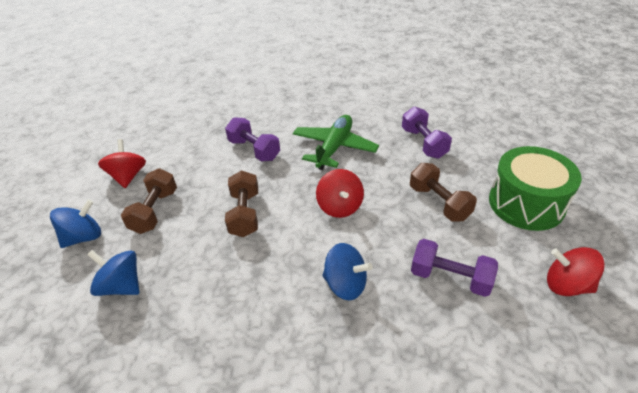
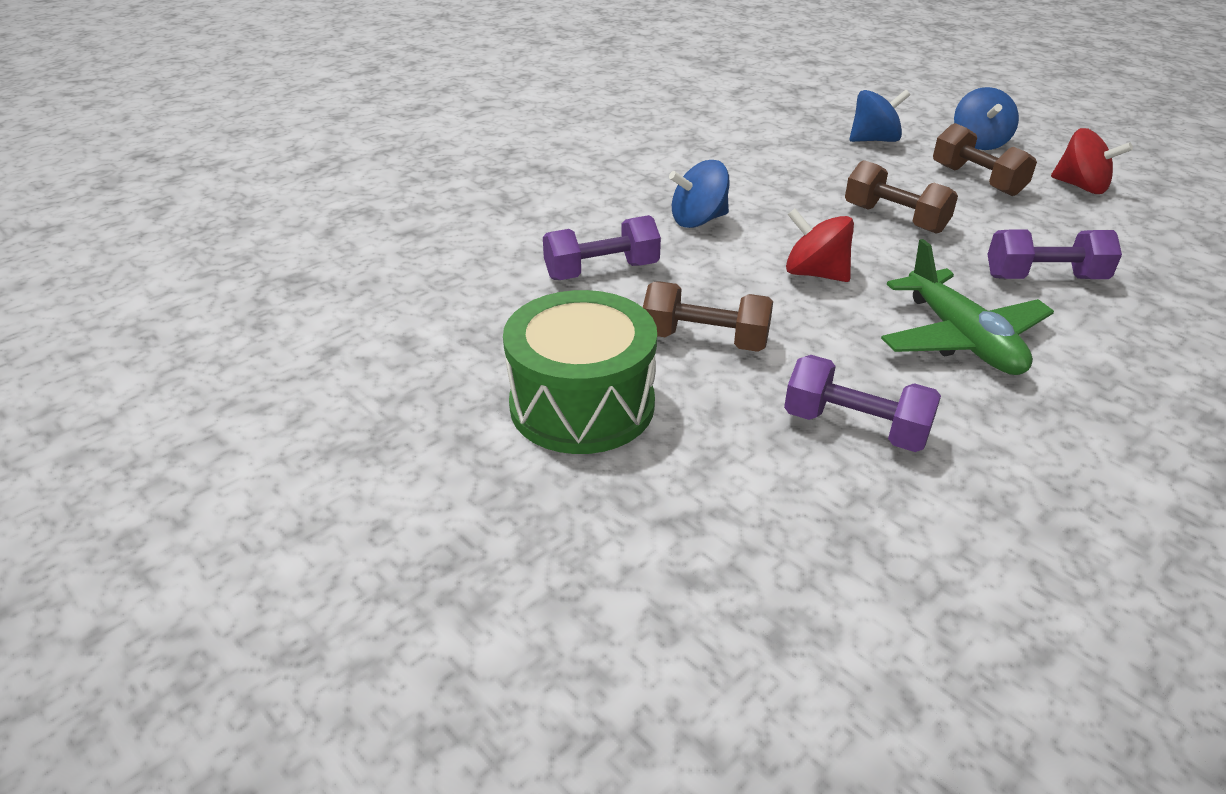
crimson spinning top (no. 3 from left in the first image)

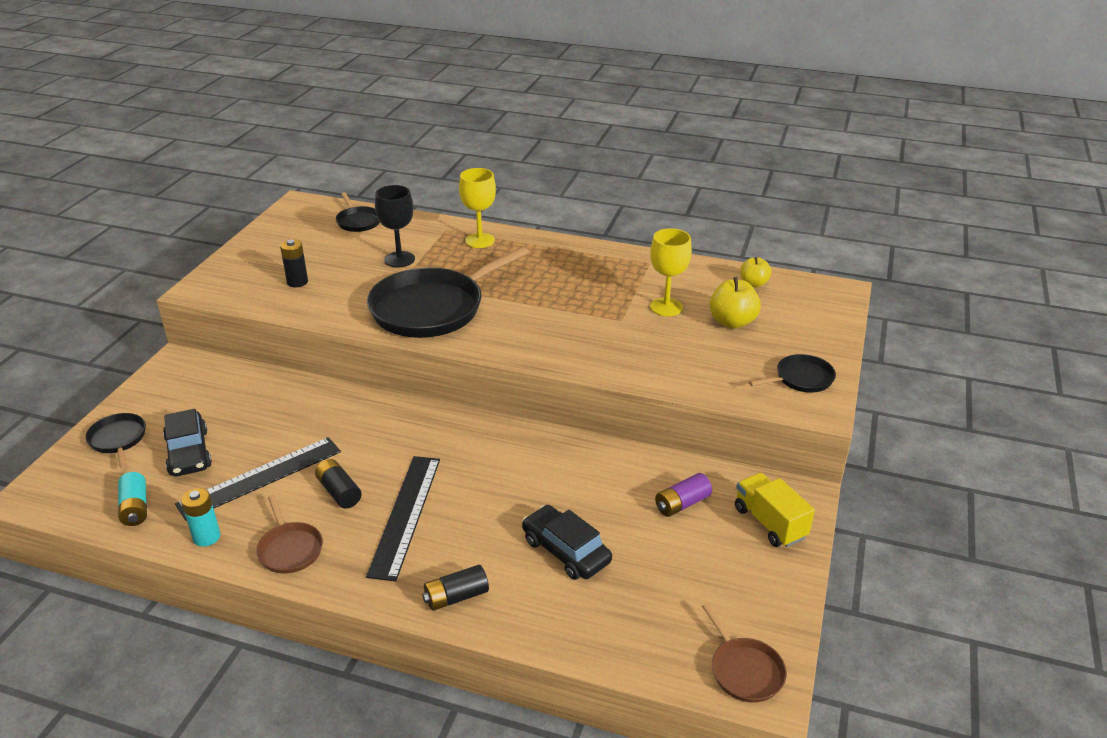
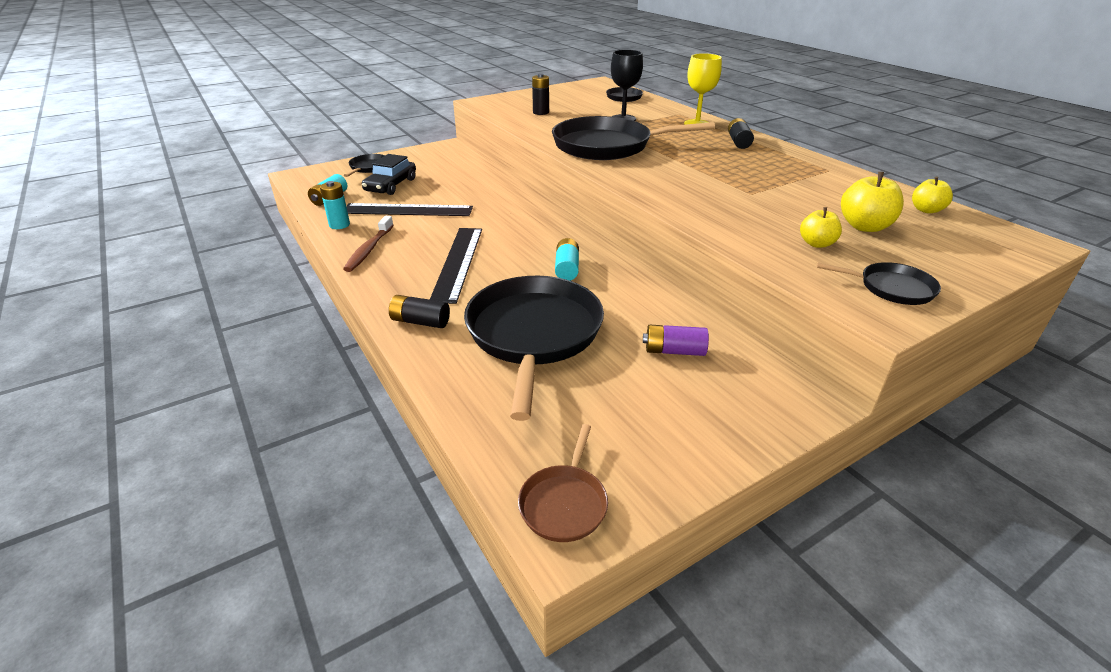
yellow chalice (no. 2 from left in the first image); ebony measuring stick (no. 2 from left); ebony AA battery (no. 3 from left); yellow truck; russet tooth brush; ebony skillet (no. 2 from left); yellow apple fruit (no. 1 from left); aqua AA battery (no. 3 from left)

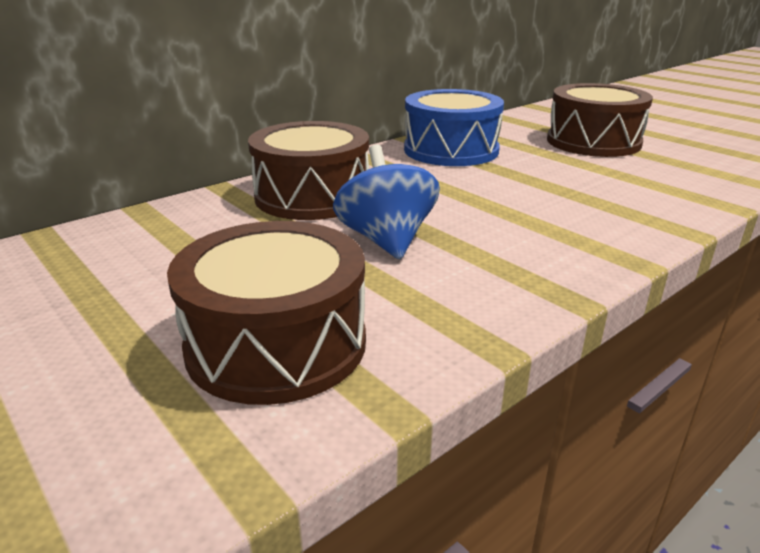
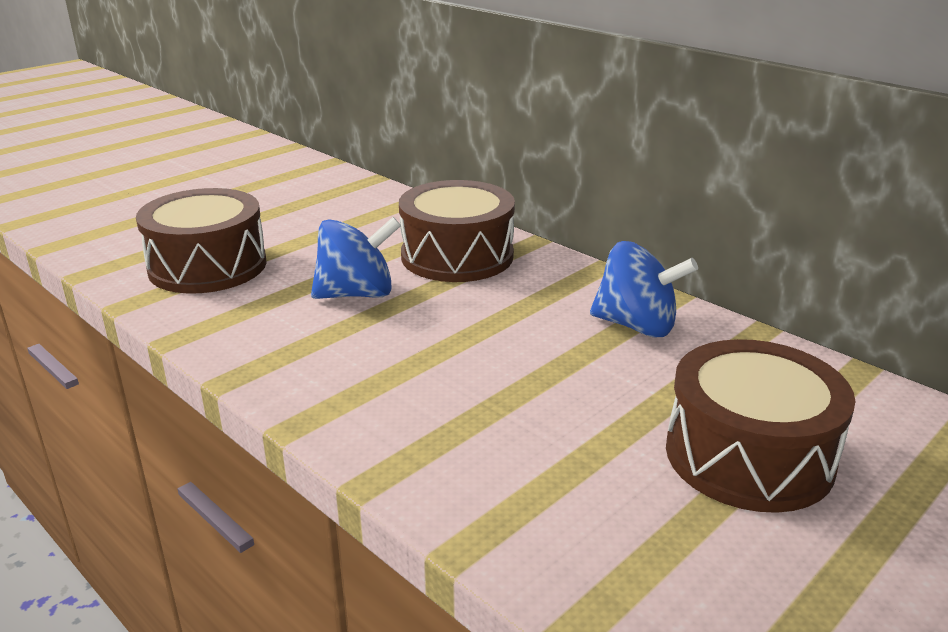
blue spinning top (no. 2 from left)

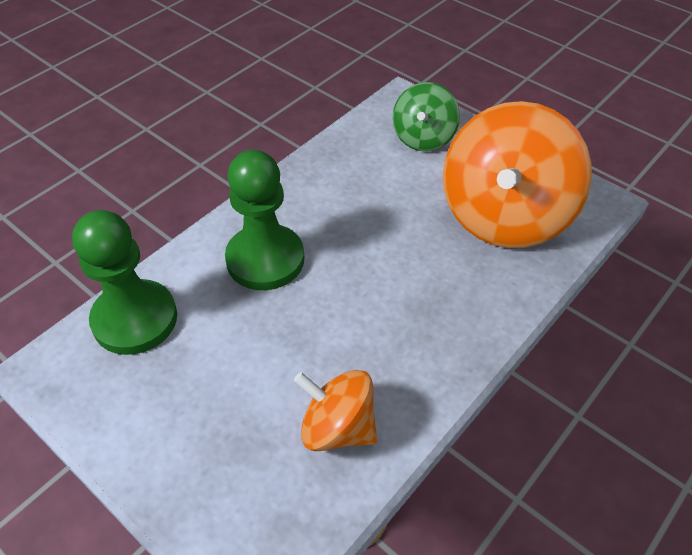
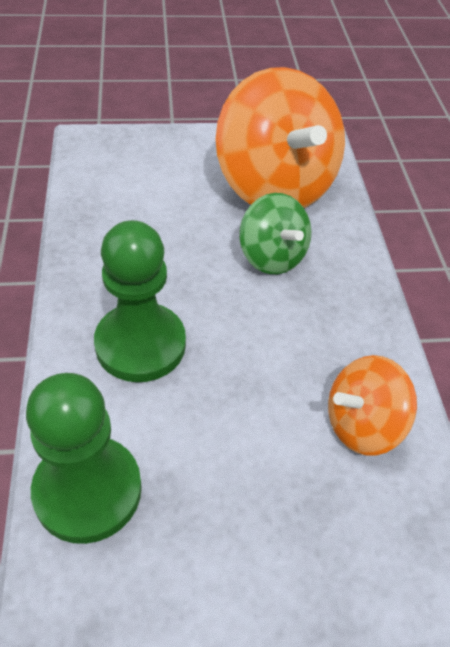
emerald spinning top

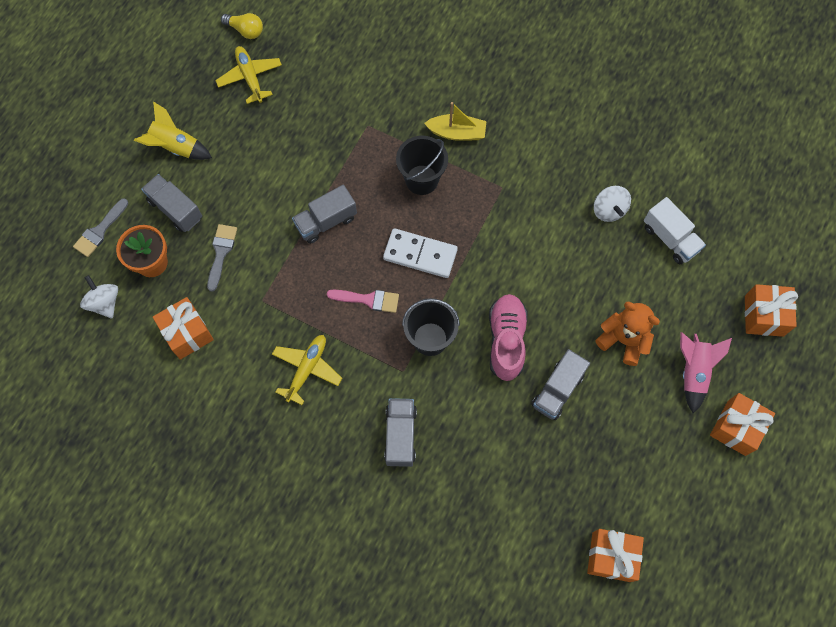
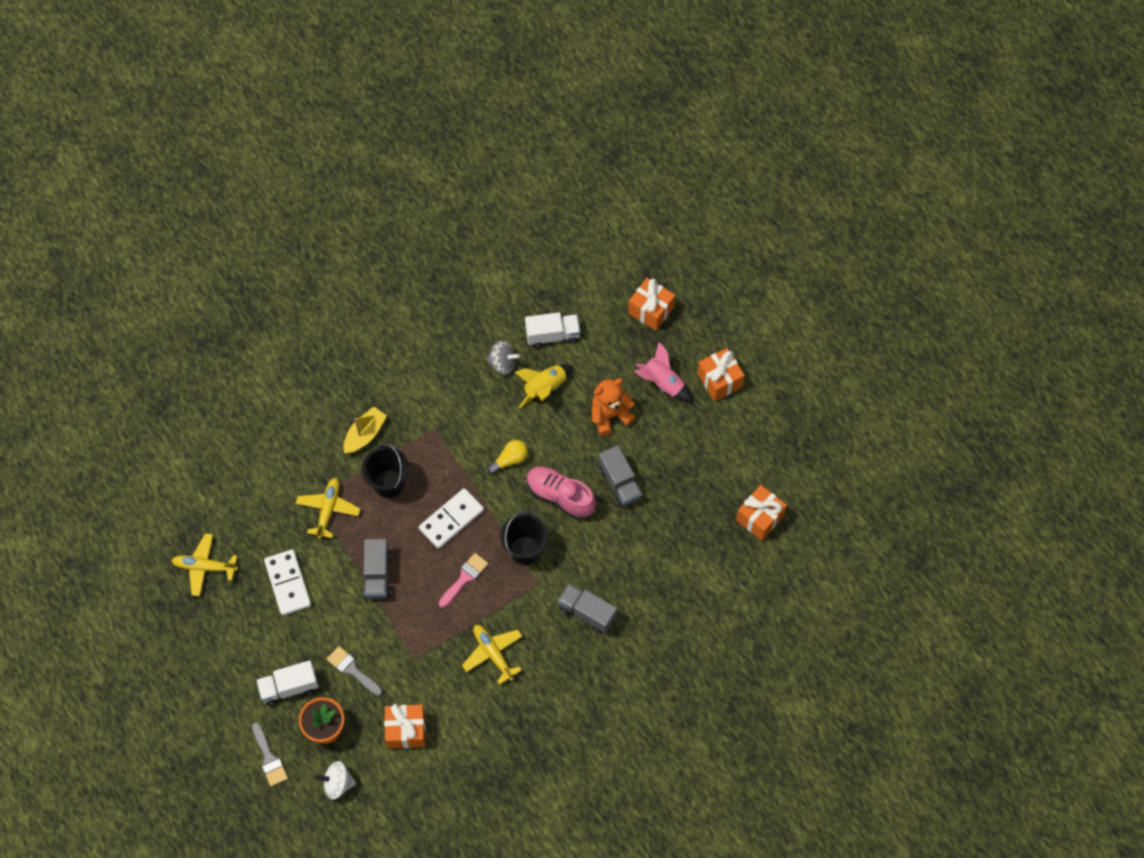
yellow light bulb; yellow spaceship; white truck (no. 1 from left); ash-grey spinning top; yellow aeroplane (no. 2 from left); white domino (no. 1 from left)

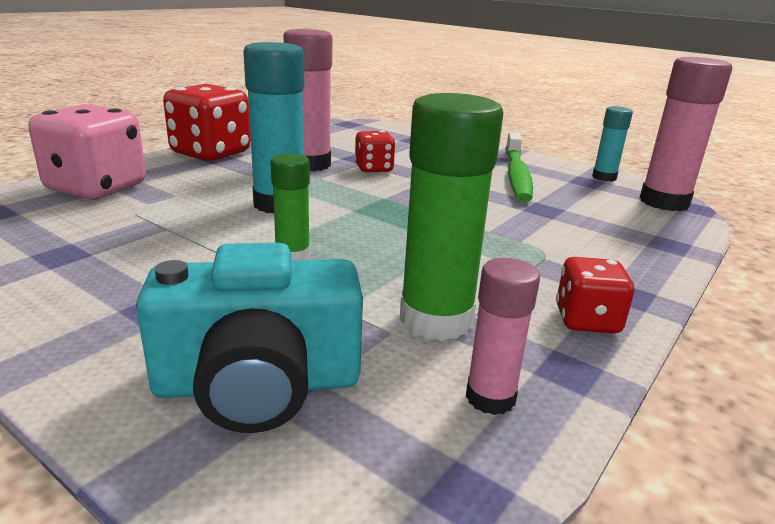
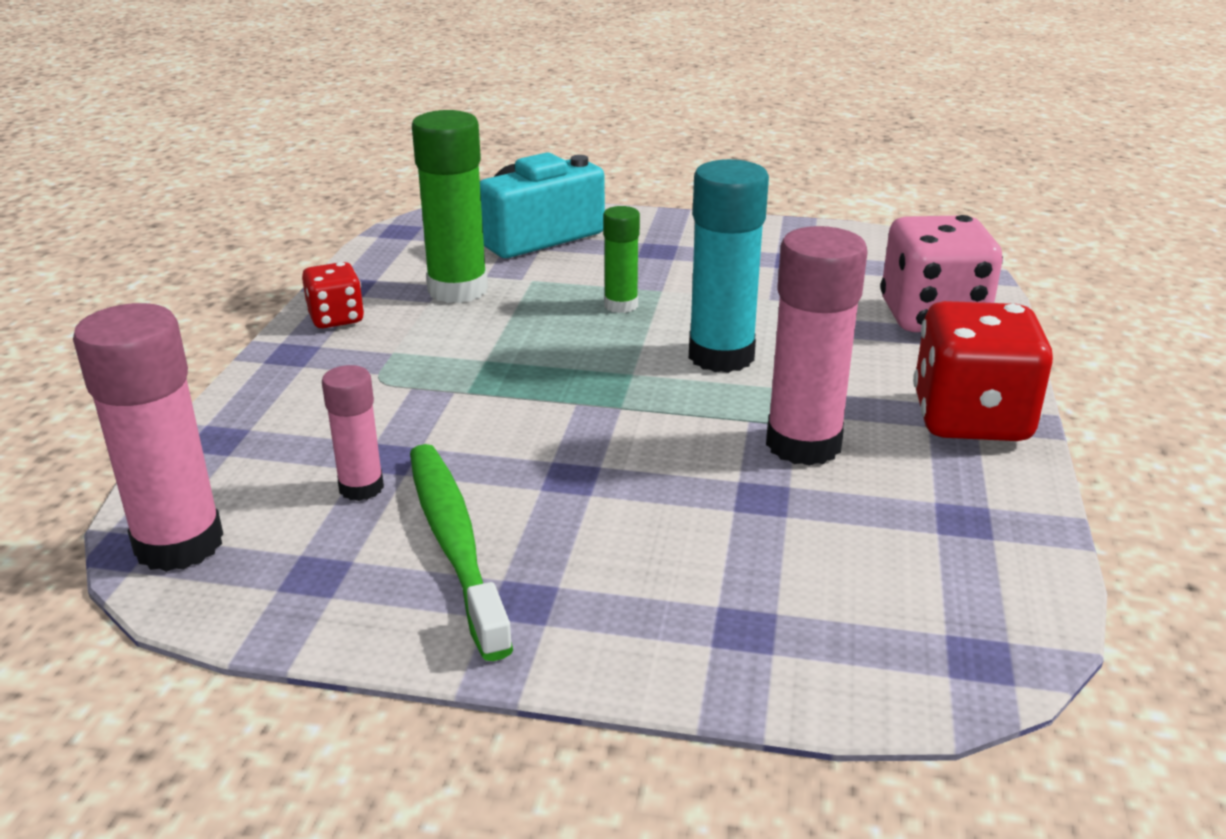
aqua glue (no. 2 from left in the first image); crimson dice (no. 2 from left in the first image); pink glue (no. 2 from left)

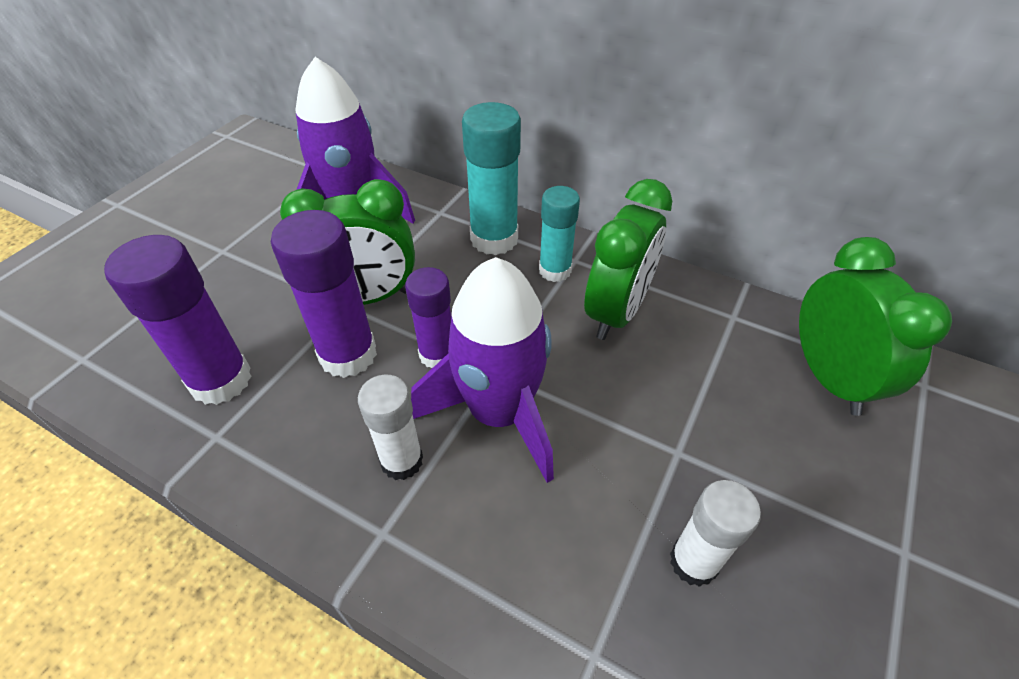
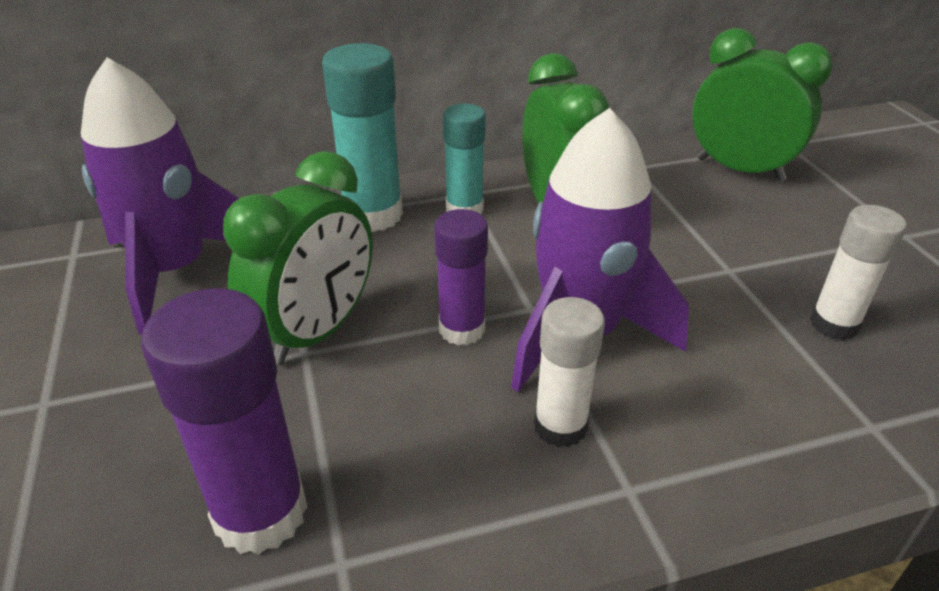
royal purple glue (no. 2 from left in the first image)

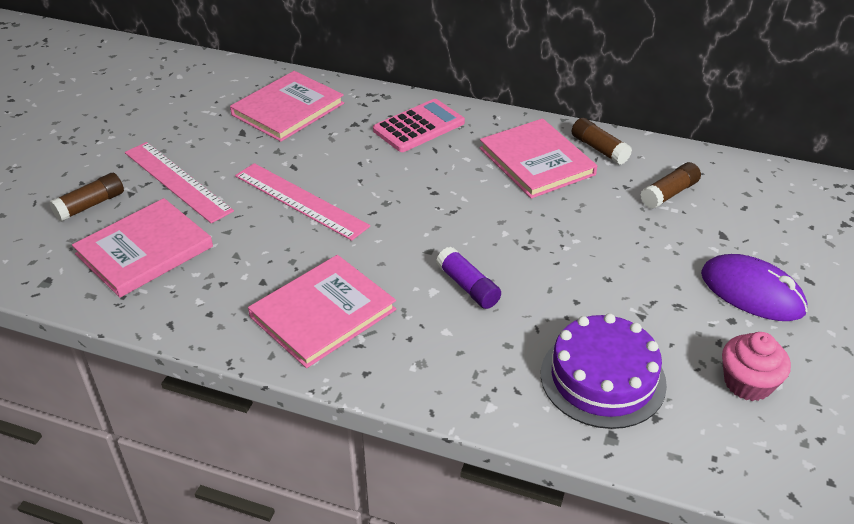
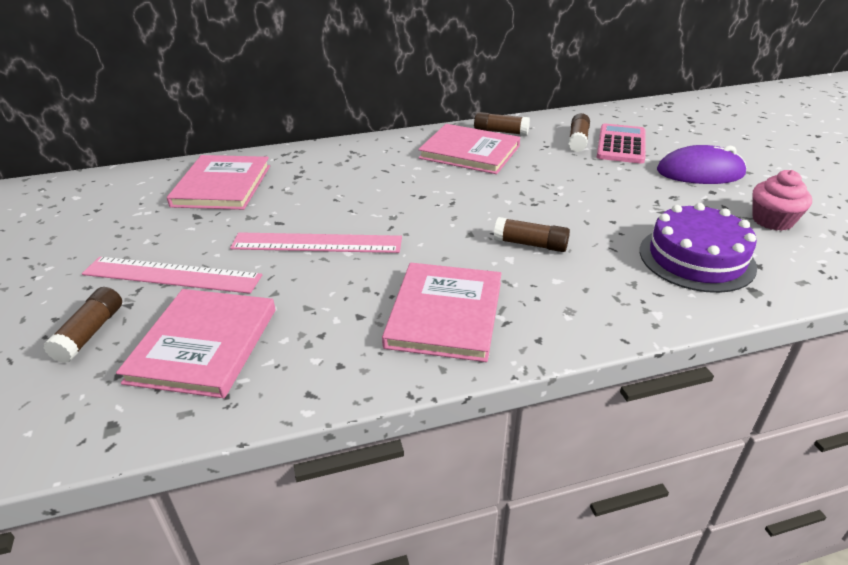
pink calculator; russet glue (no. 3 from left)

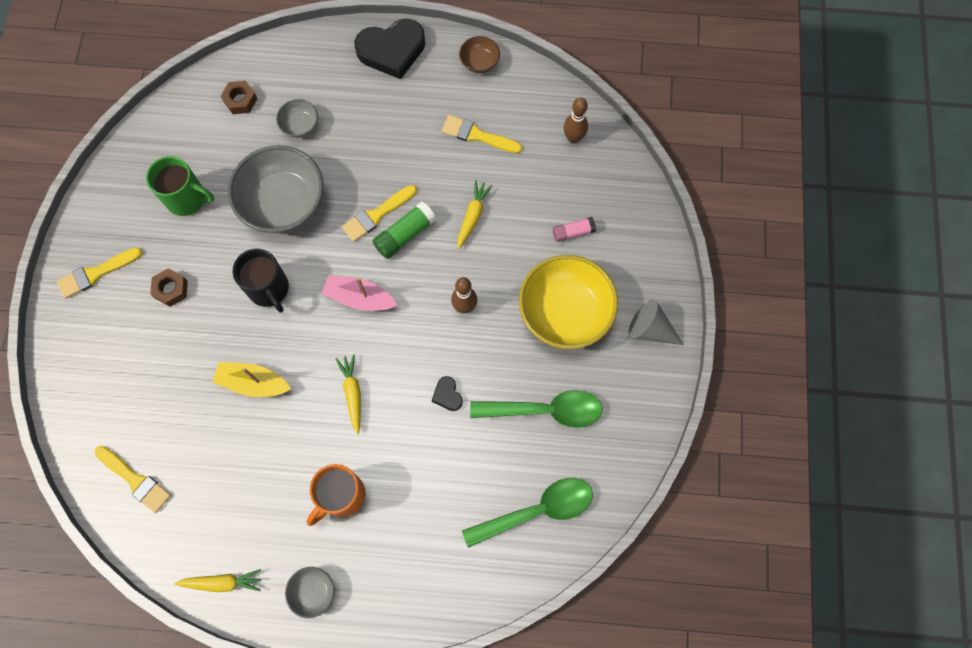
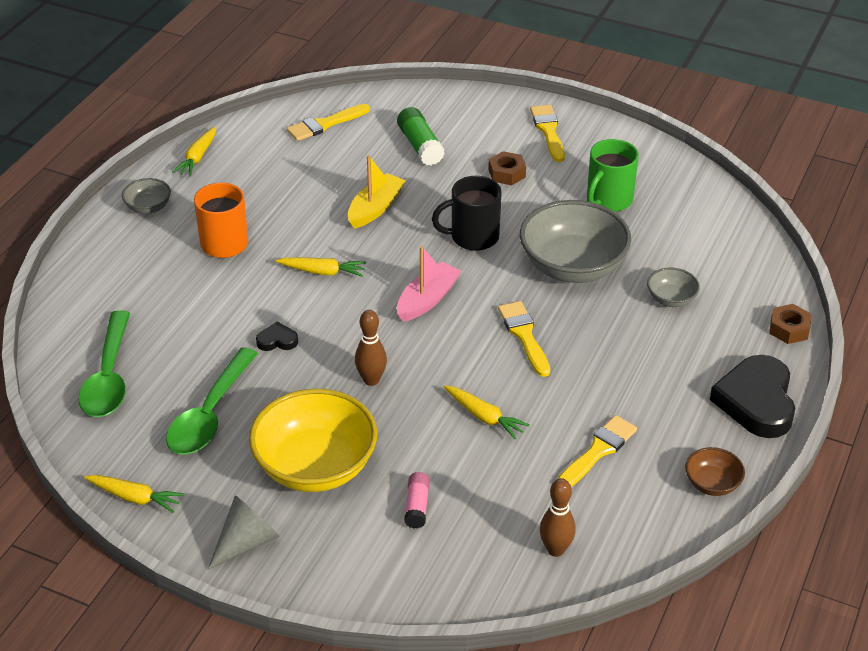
russet nut (no. 2 from left); emerald glue; yellow carrot (no. 1 from left)

